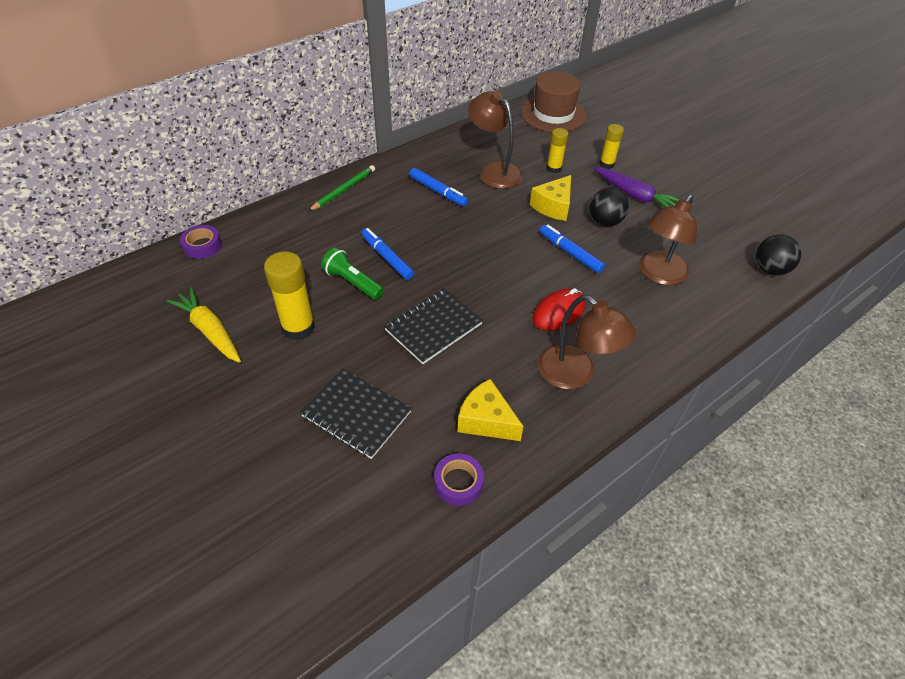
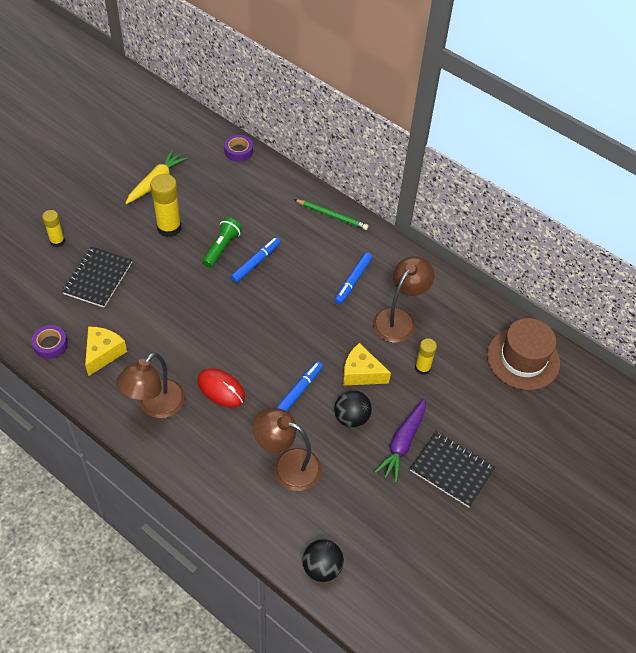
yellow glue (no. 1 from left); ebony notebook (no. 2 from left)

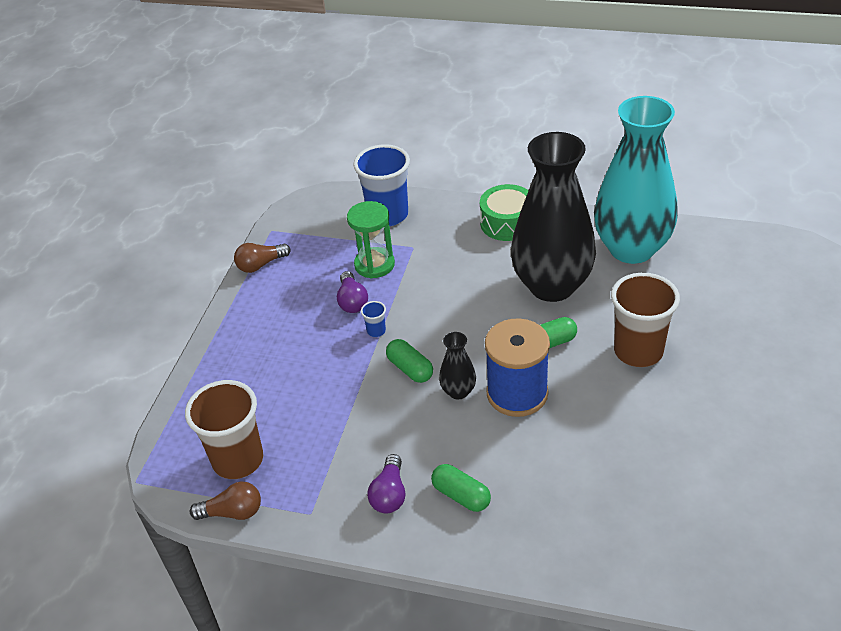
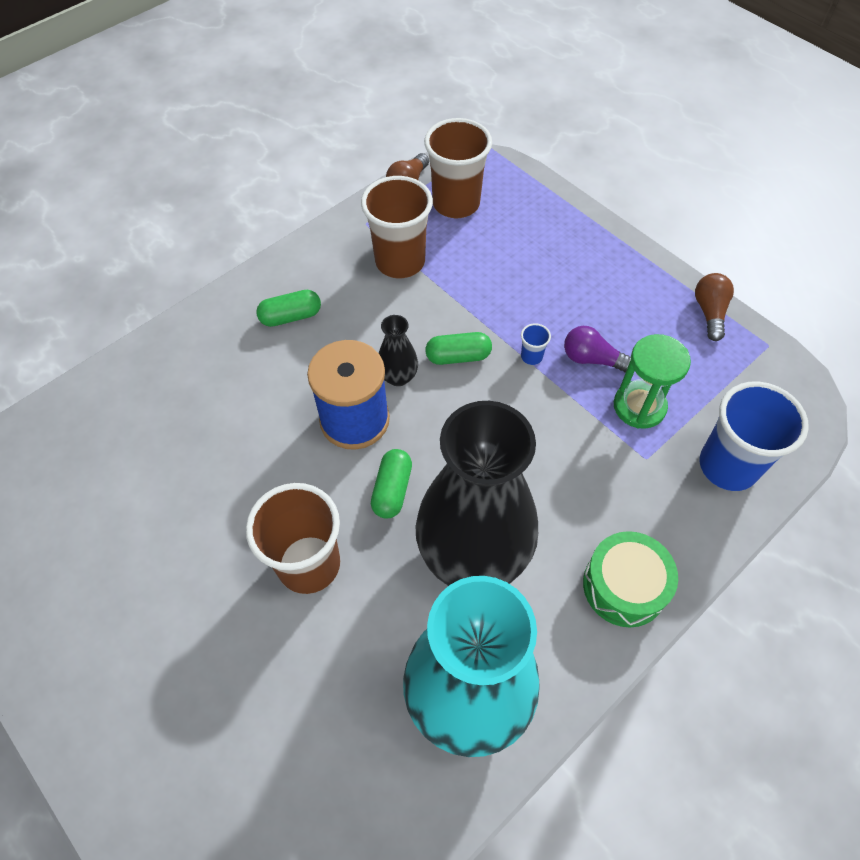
royal purple light bulb (no. 2 from left in the first image); russet cup (no. 2 from left)

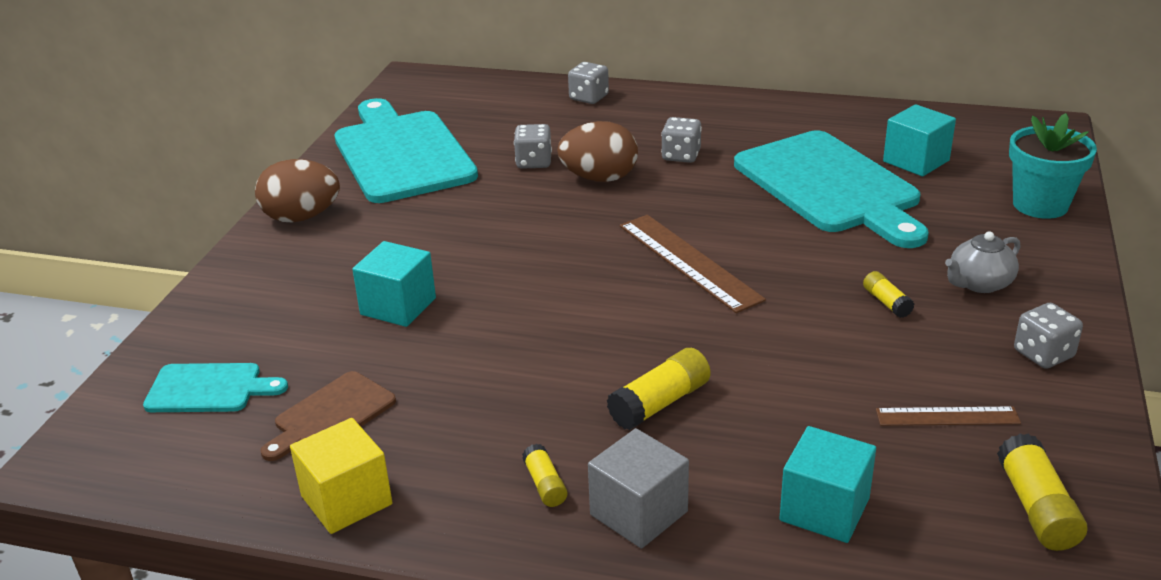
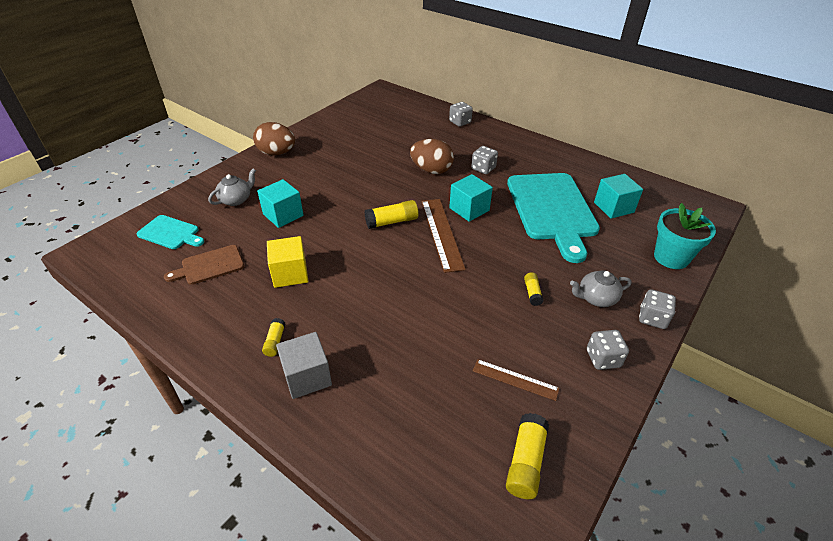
aqua bread board (no. 2 from left in the first image); ash-grey dice (no. 4 from left); yellow glue (no. 2 from left); yellow block; aqua block (no. 2 from left); ash-grey tea pot (no. 1 from left)

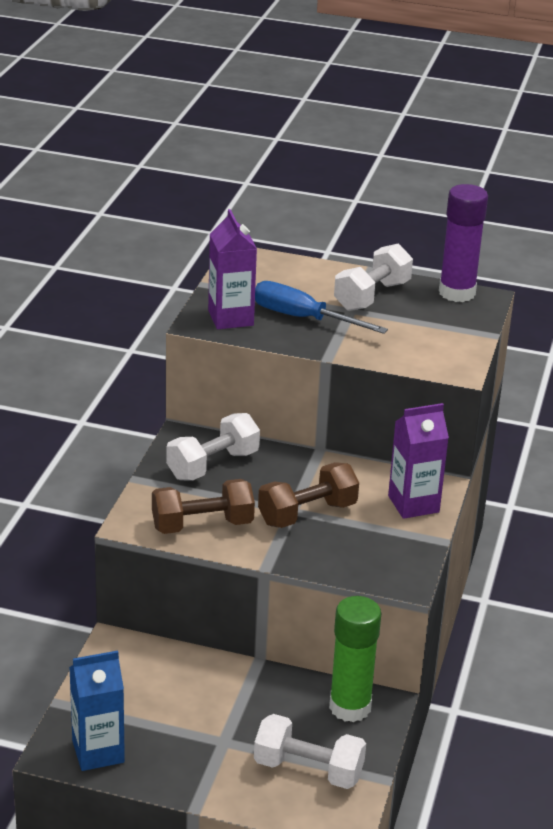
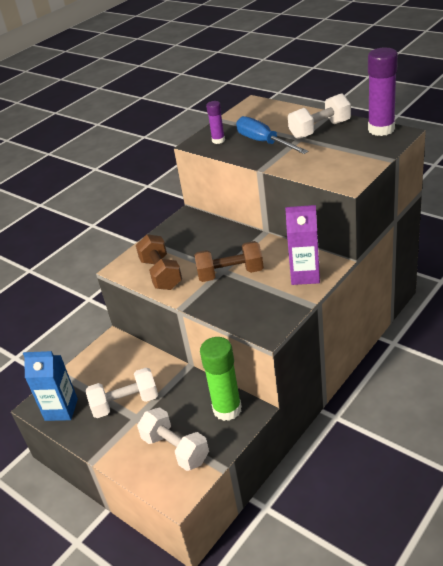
royal purple glue (no. 1 from left); white dumbbell (no. 1 from left); russet dumbbell (no. 1 from left)

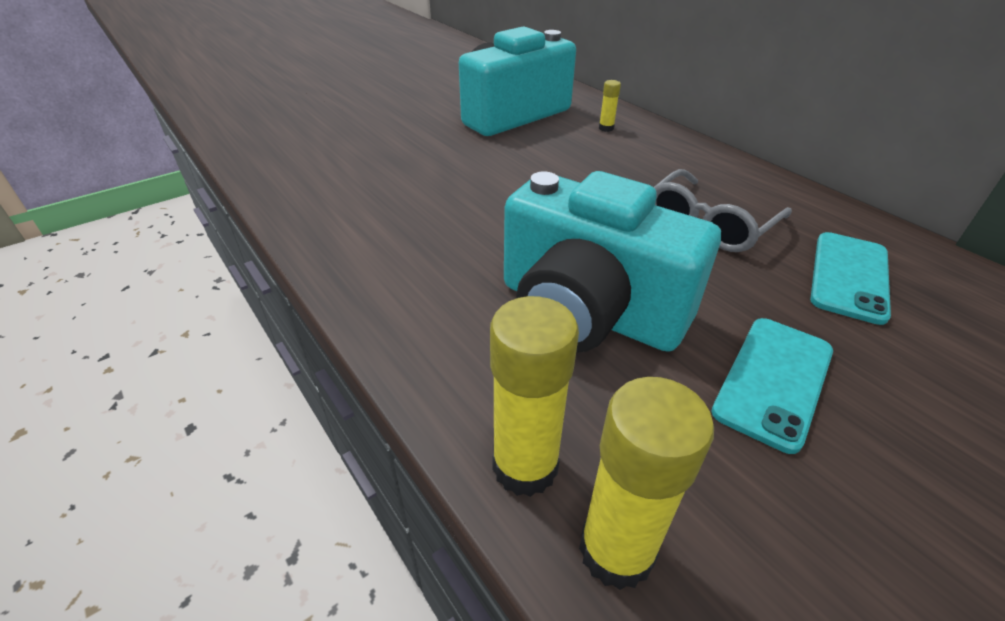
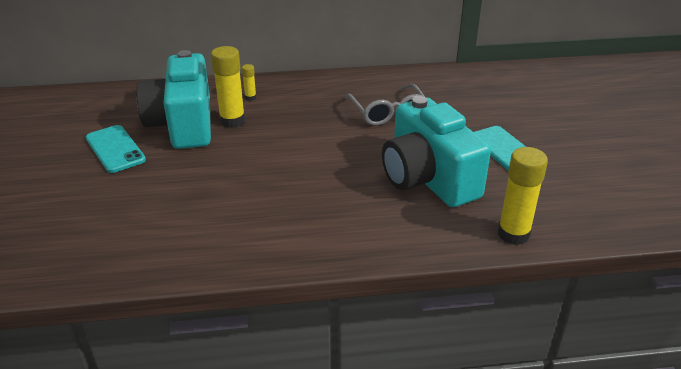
aqua photo camera (no. 2 from left); aqua mobile phone (no. 1 from left); yellow glue (no. 1 from left)

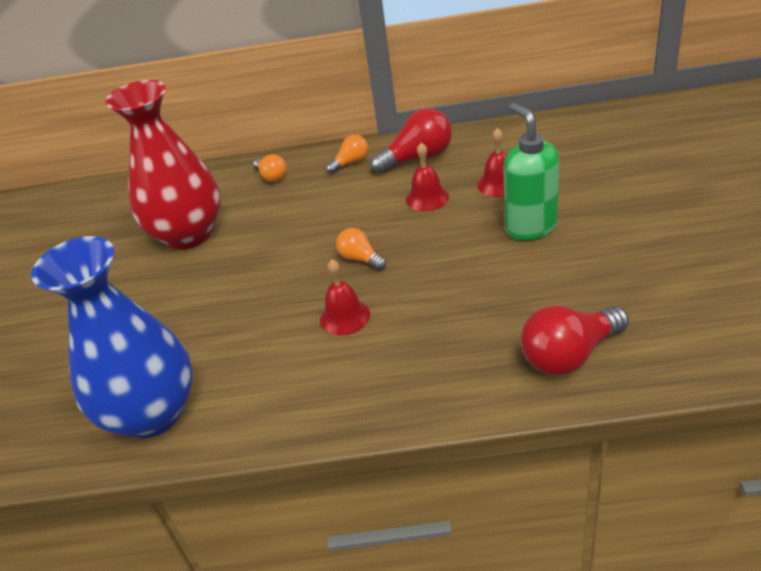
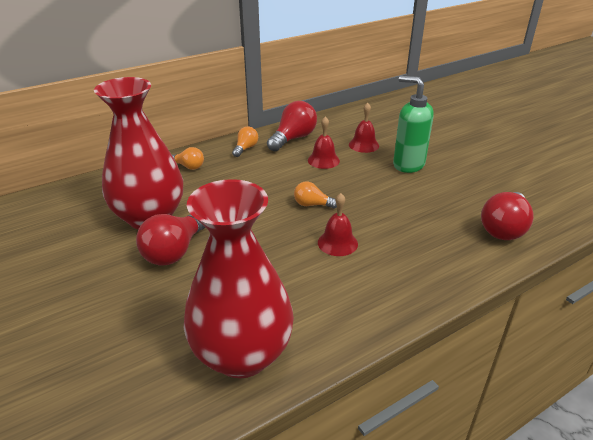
crimson vase (no. 2 from left); crimson light bulb (no. 1 from left)

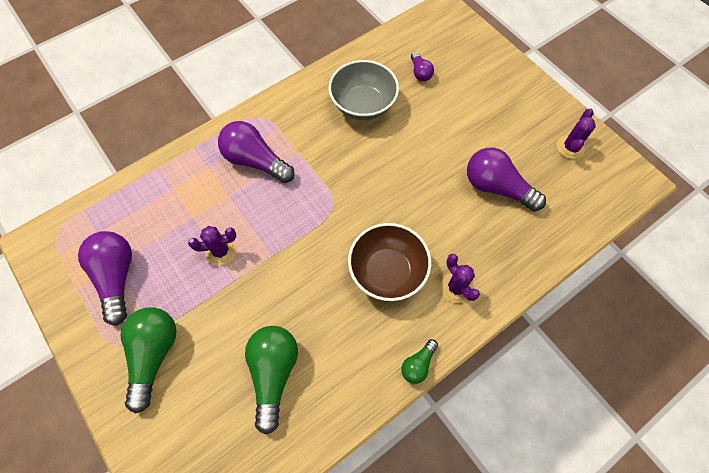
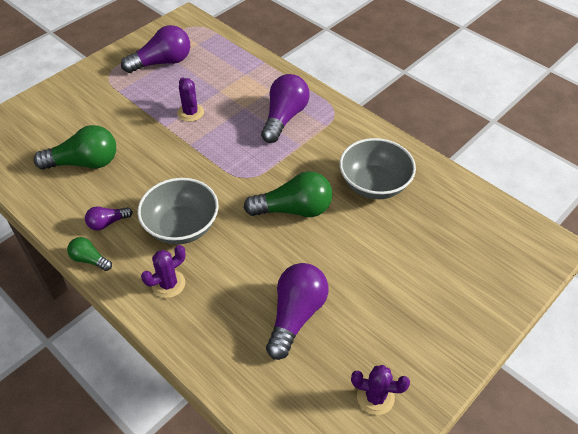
royal purple light bulb (no. 1 from left); ash-grey deep dish (no. 1 from left); emerald light bulb (no. 3 from left)

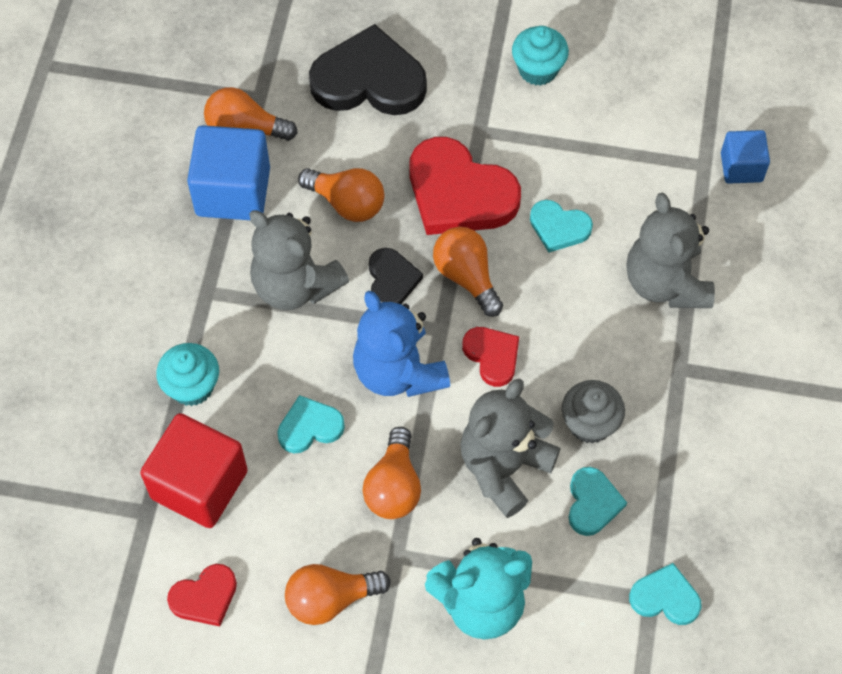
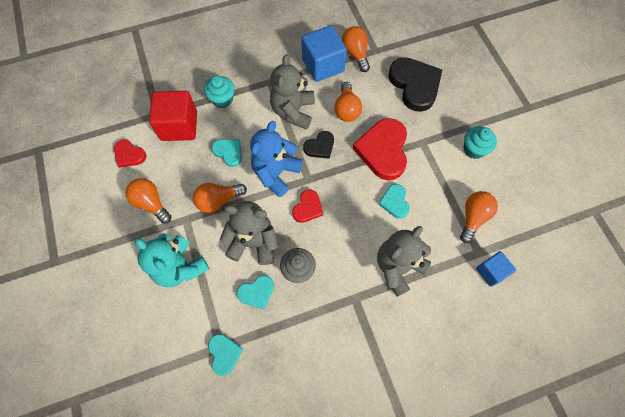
orange-coloured light bulb (no. 5 from left)

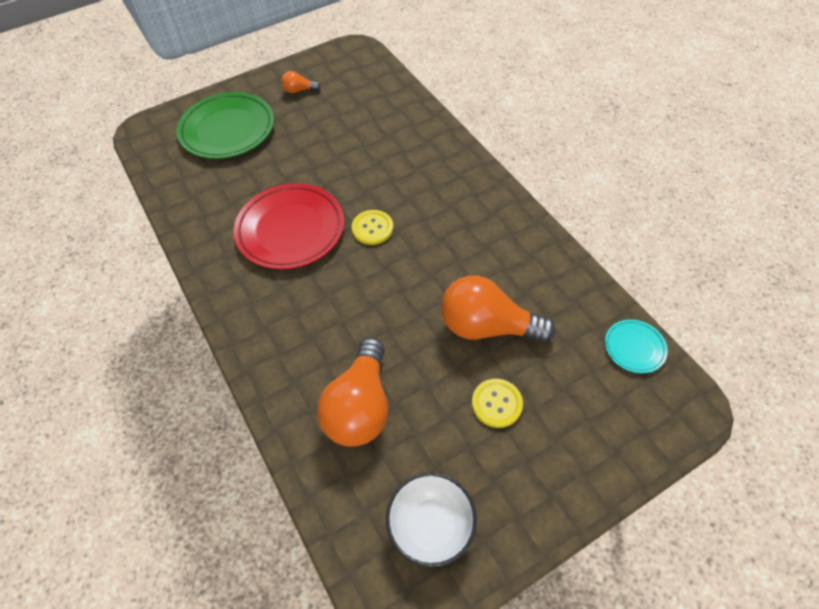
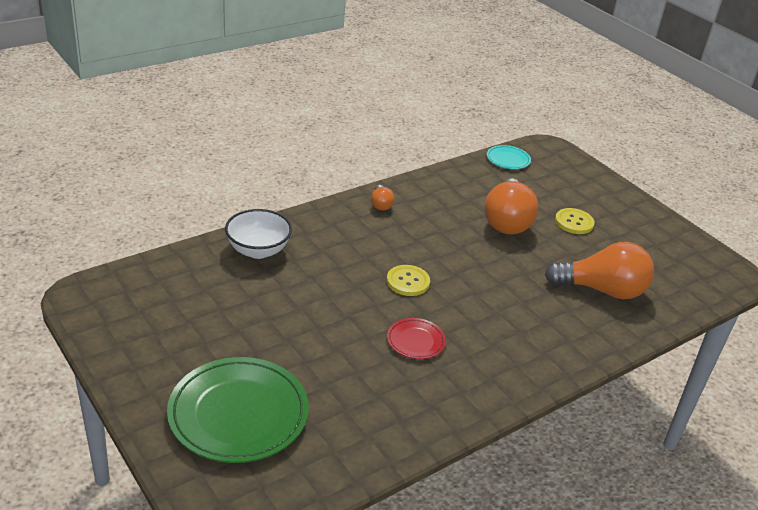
orange-coloured light bulb (no. 1 from left); crimson dinner plate; white deep dish

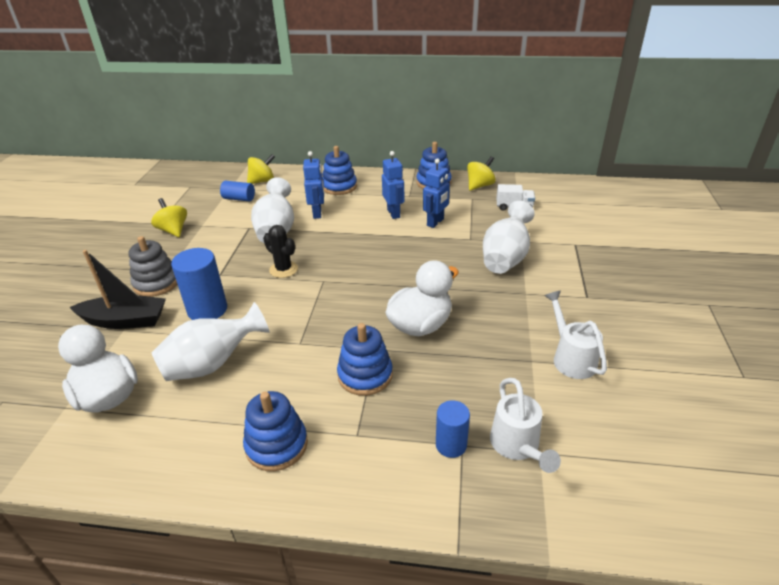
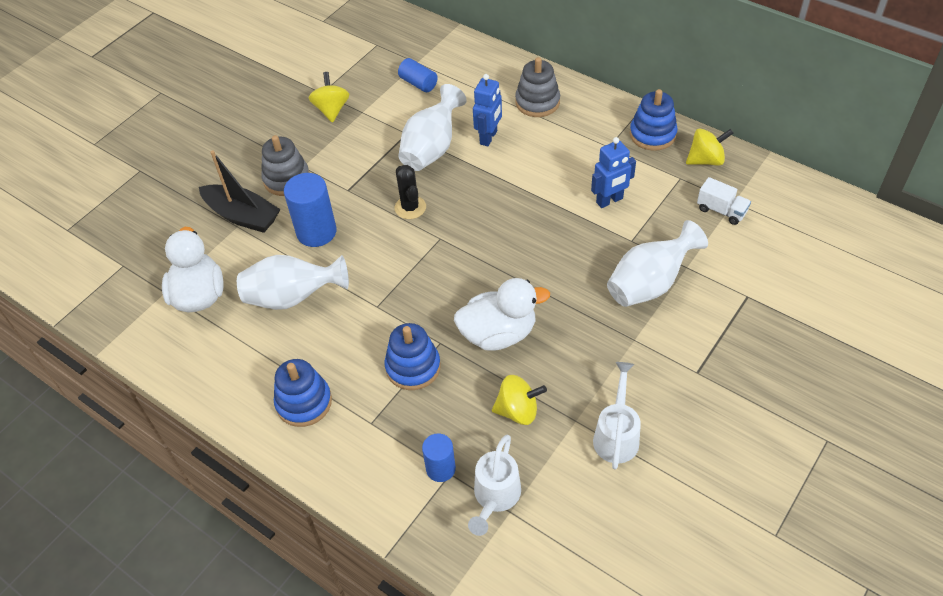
ash-grey stacking rings (no. 2 from left); blue robot figure (no. 2 from left in the first image); yellow spinning top (no. 2 from left)

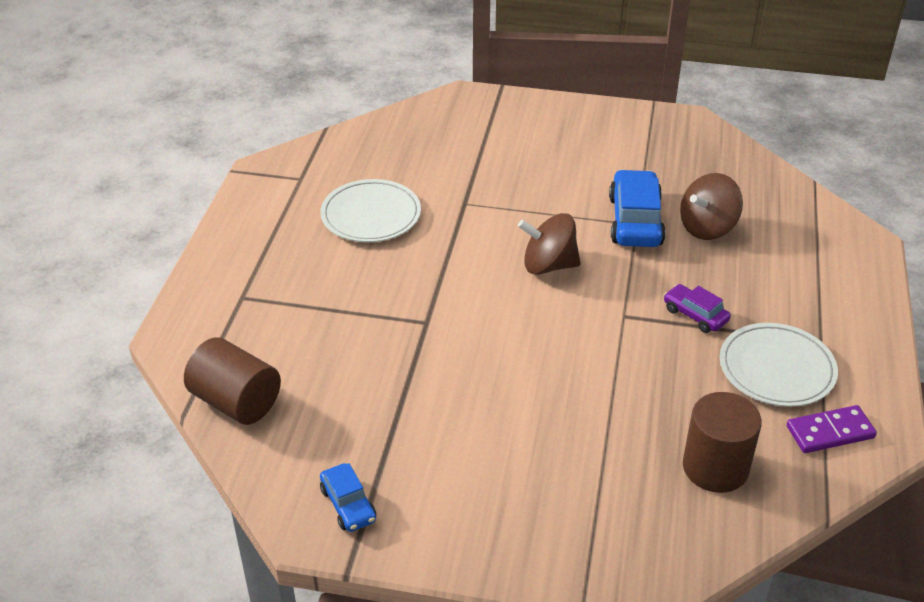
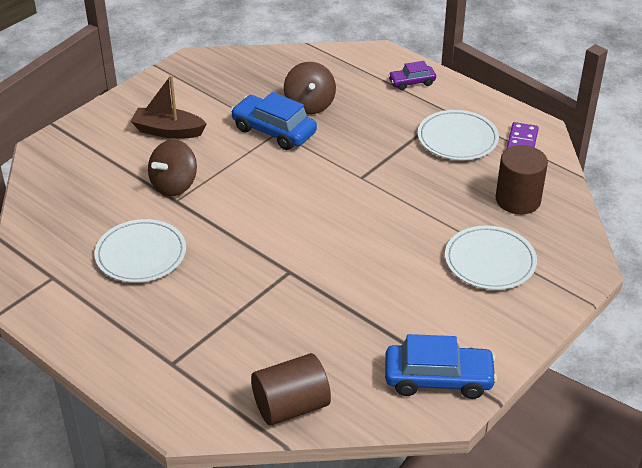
russet spinning top (no. 1 from left); royal purple toy car; blue toy car (no. 2 from left); russet boat; white dinner plate (no. 3 from left)

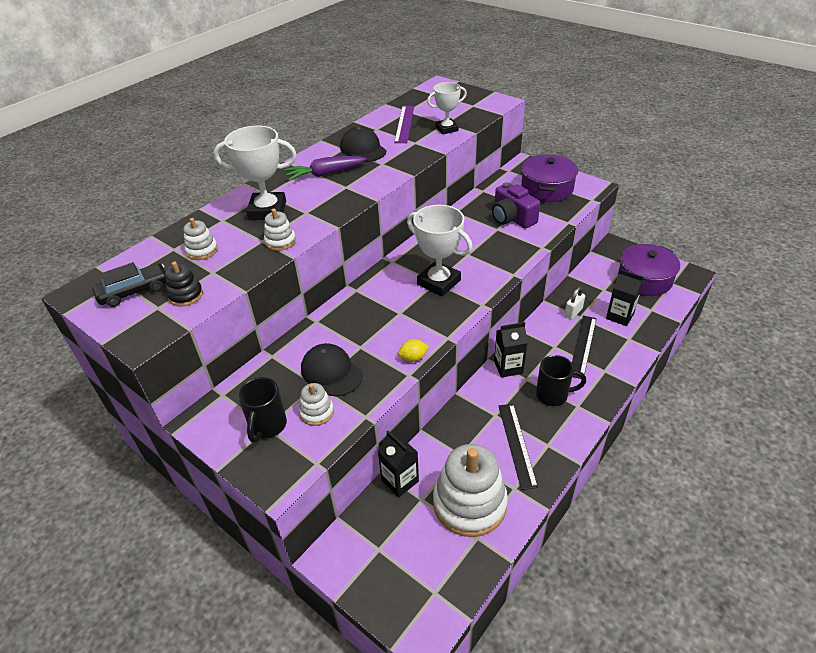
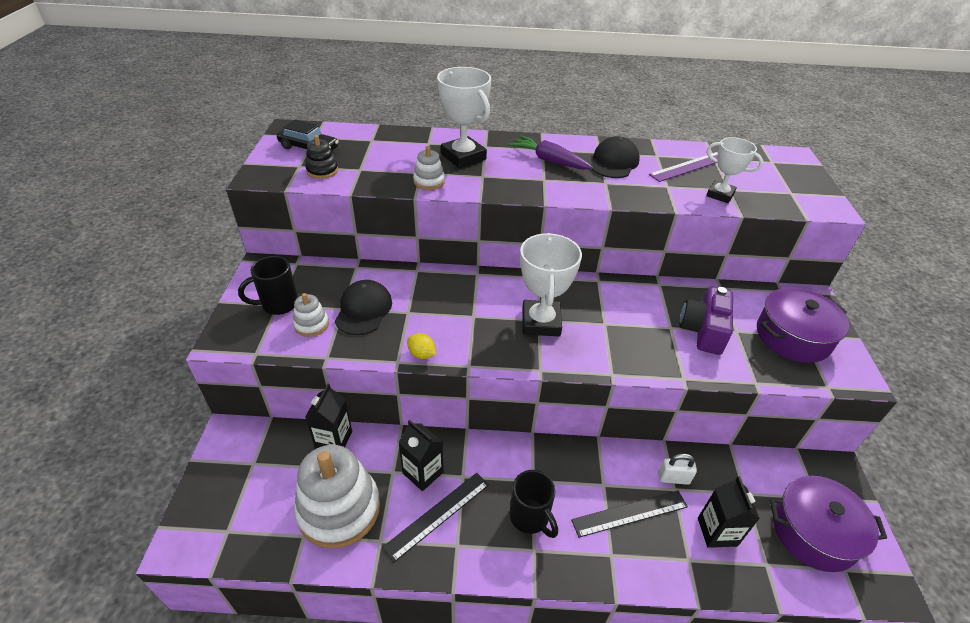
white stacking rings (no. 1 from left in the first image); ebony milk carton (no. 2 from left)

